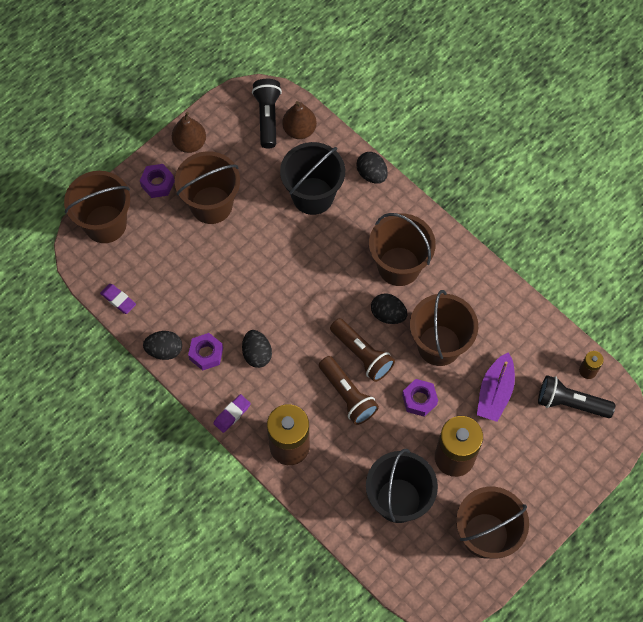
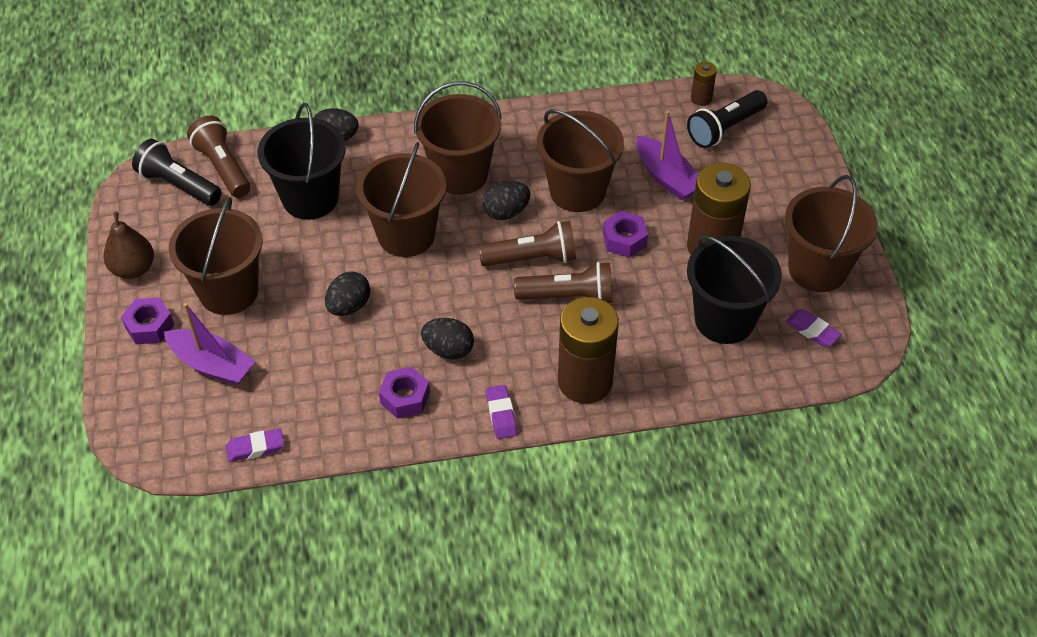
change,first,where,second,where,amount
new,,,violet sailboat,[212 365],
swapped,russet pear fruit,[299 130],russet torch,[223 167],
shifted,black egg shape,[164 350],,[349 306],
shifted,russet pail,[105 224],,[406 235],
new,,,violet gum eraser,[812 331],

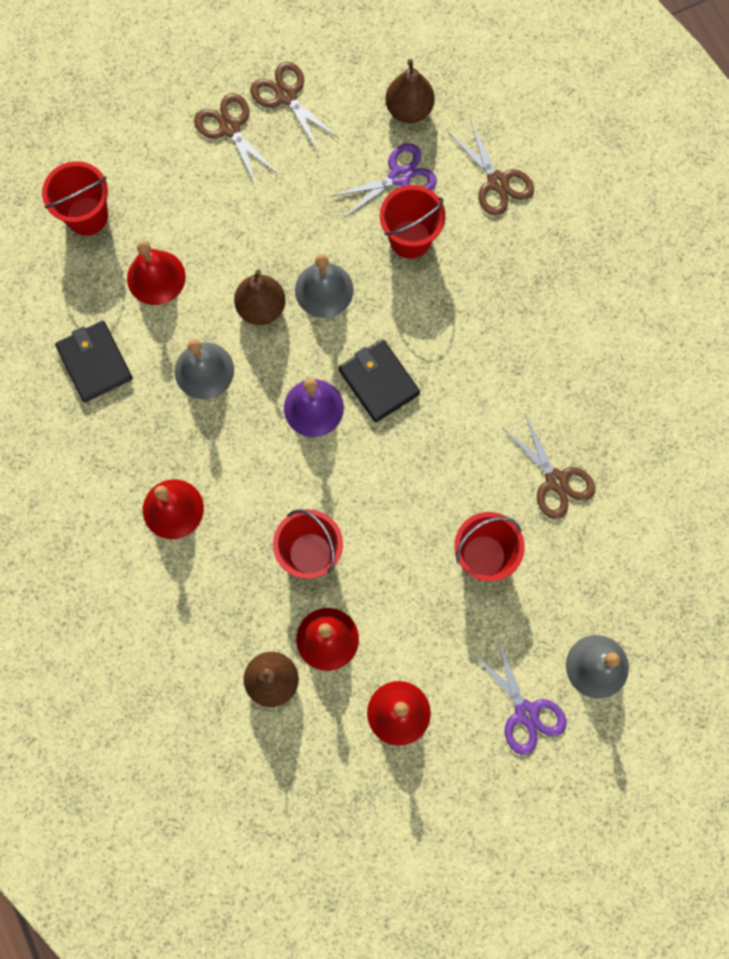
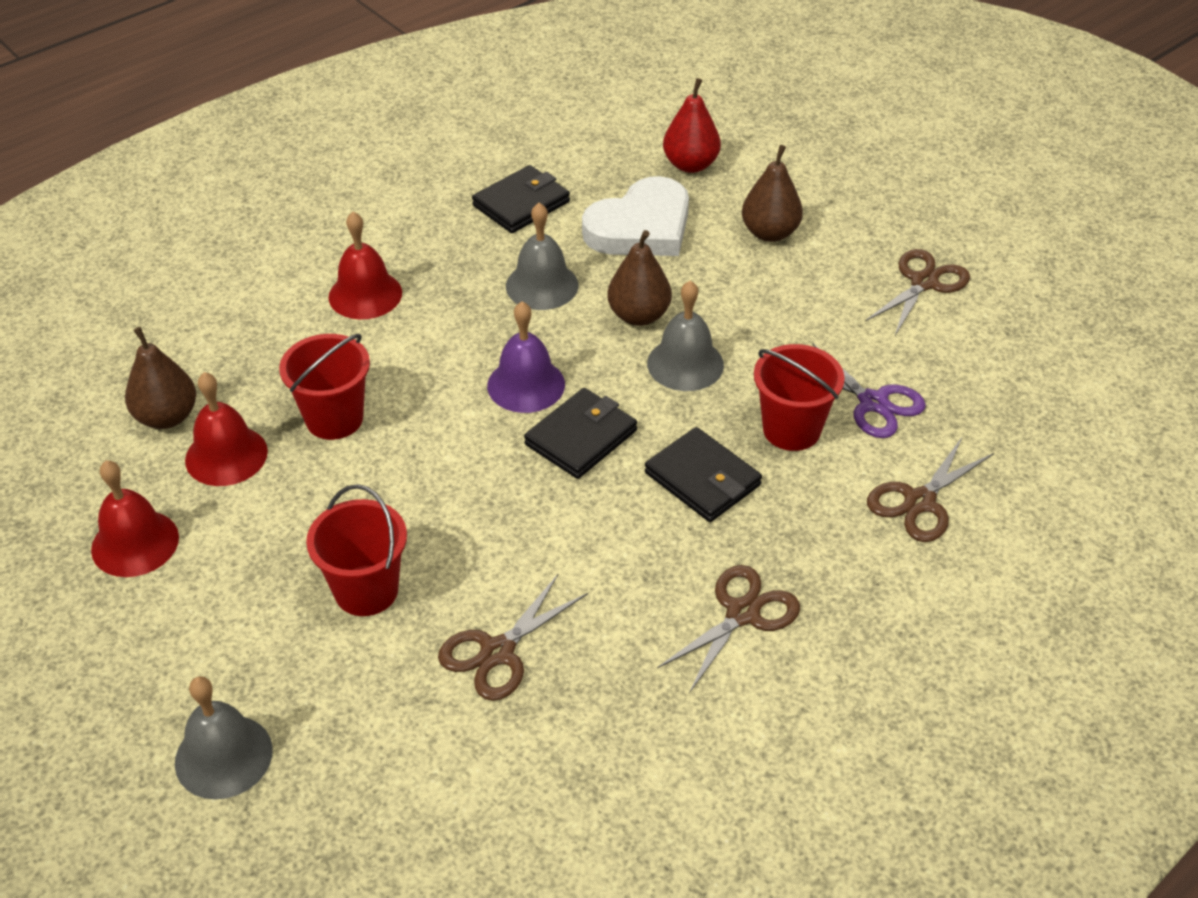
change,first,where,second,where,amount
swapped,scarlet school bell,[156 277],snow-white love heart,[641 227],
new,,,black card wallet,[702 479],
shifted,russet pair of scissors,[230 128],,[743 613],
swapped,scarlet pail,[87 216],scarlet pear fruit,[690 165],
shifted,russet pear fruit,[409 109],,[770 233],
gone,violet pair of scissors,[525 713],,,

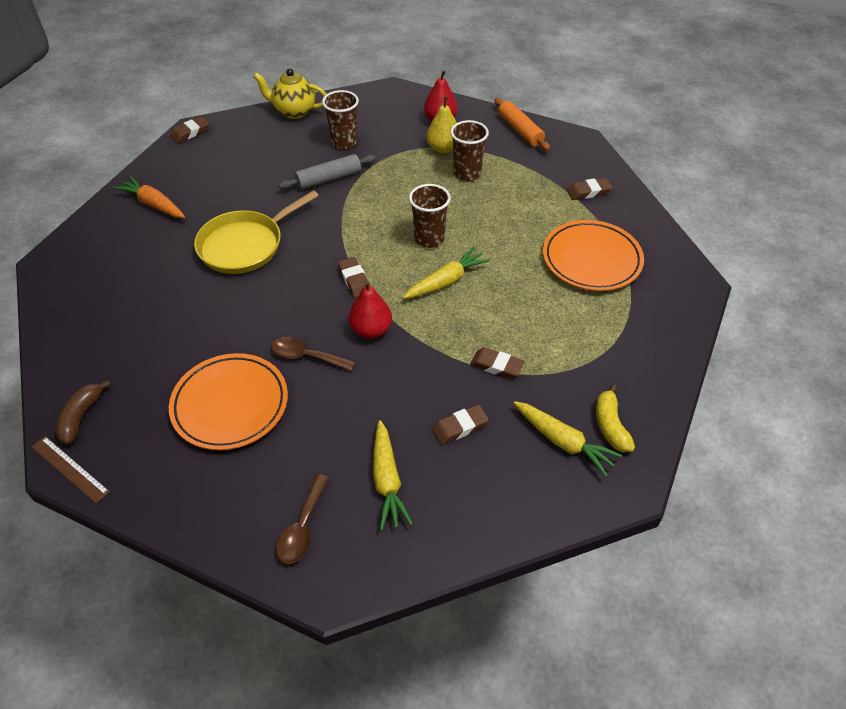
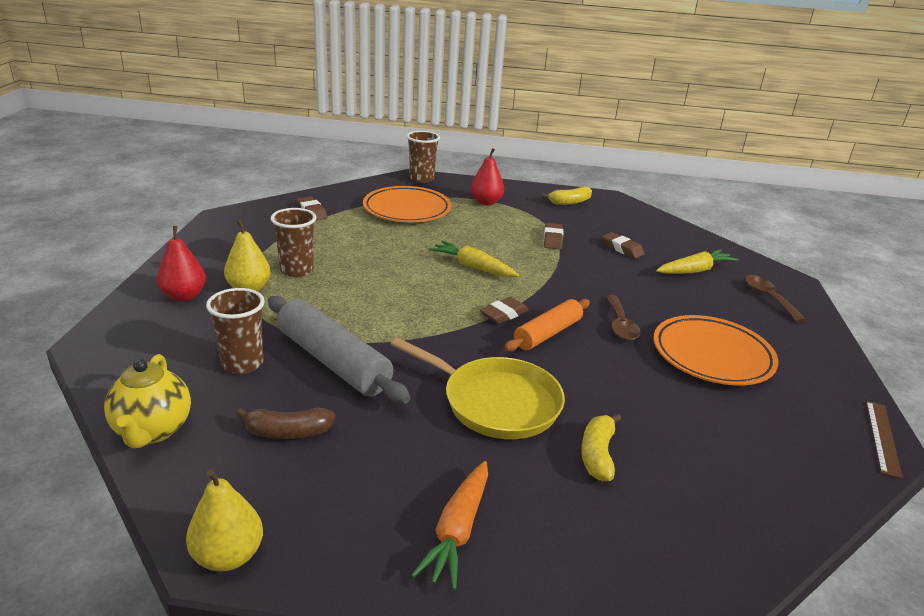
change,first,where,second,where,amount
swapped,russet gum eraser,[190 133],golden pear fruit,[228 556],
shifted,russet toy banana,[81 417],,[288 432],
scaled,grey pastry roller,[329 179],,[333 361],x1.54
shifted,russet beaker,[429 239],,[421 179],
shifted,scarlet pear fruit,[371 330],,[486 202],
shifted,orange pastry roller,[520 130],,[547 333],
new,,,golden toy banana,[597 454],
rotated,russet spoon,[302 527],,[768 297],105 degrees counterclockwise
gone,golden carrot,[563 442],,,

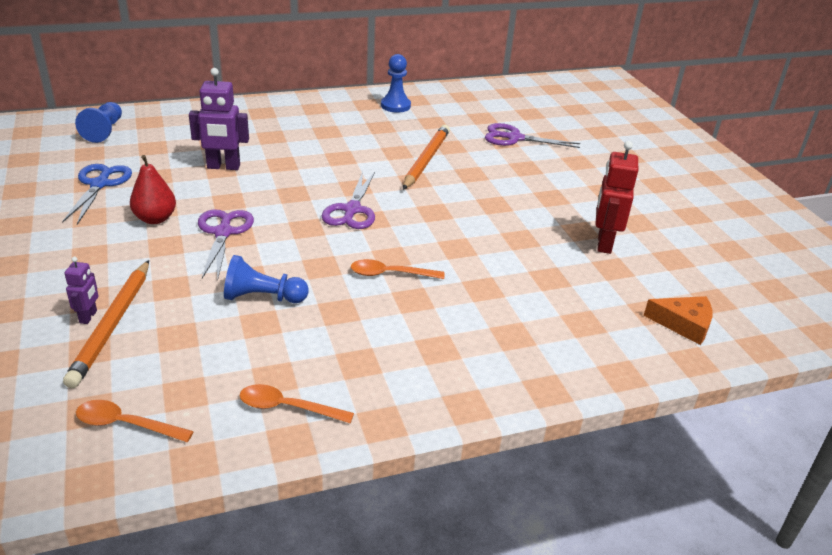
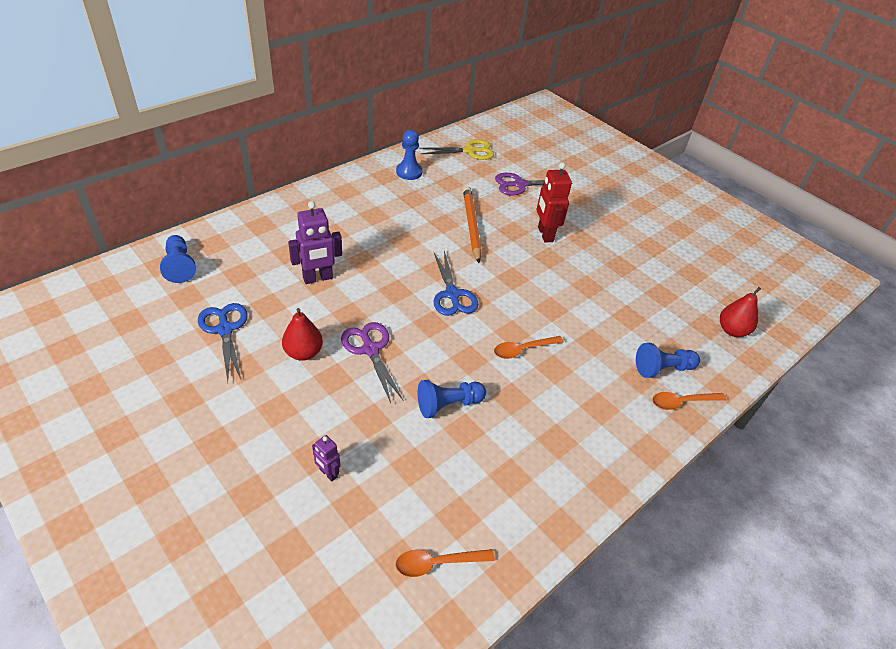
change,first,where,second,where,amount
rotated,violet robot,[88 317],,[328 473],150 degrees clockwise
new,,,golden pair of scissors,[469 151],
repainted,violet pair of scissors,[352 210],blue pair of scissors,[452 294],
shifted,scarlet robot,[604 243],,[545 234],
new,,,blue pawn,[662 369],
shifted,orange spoon,[287 407],,[682 402],
swapped,orange cheese,[684 324],scarlet pear fruit,[732 330],
gone,orange pencil,[111 325],,,

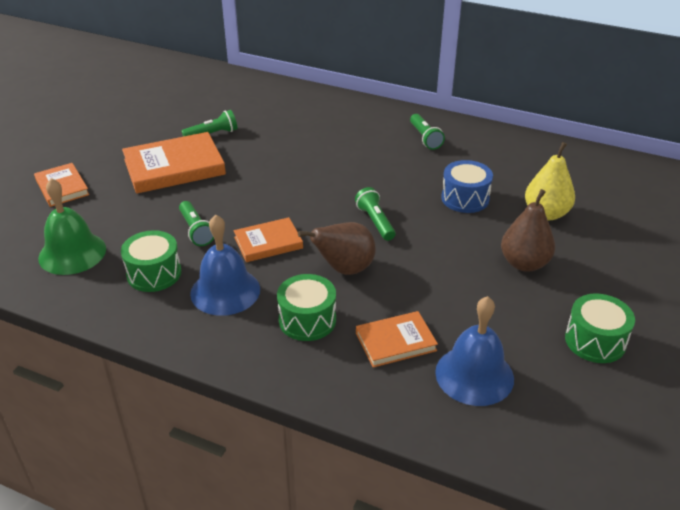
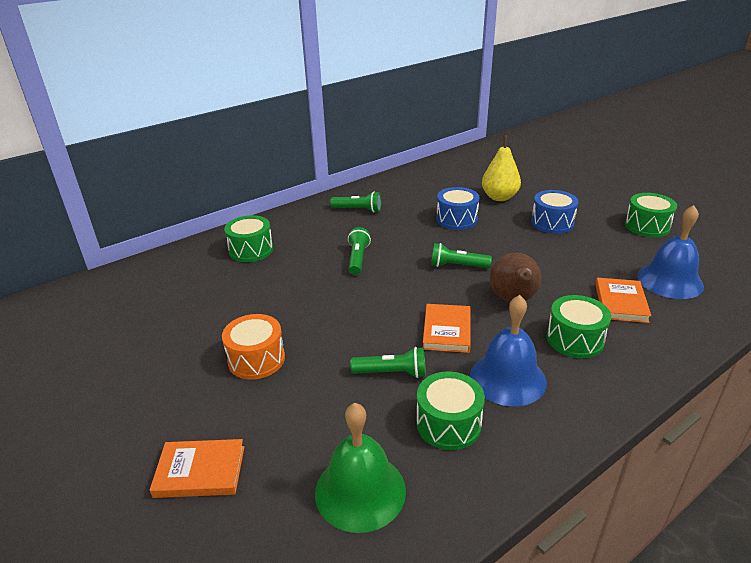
change,first,where,second,where,amount
swapped,orange book,[174 167],orange drum,[256 359],
new,,,leaf-green drum,[251 250],
shifted,leaf-green torch,[212 134],,[358 259],
swapped,russet pear fruit,[524 263],blue drum,[552 223],

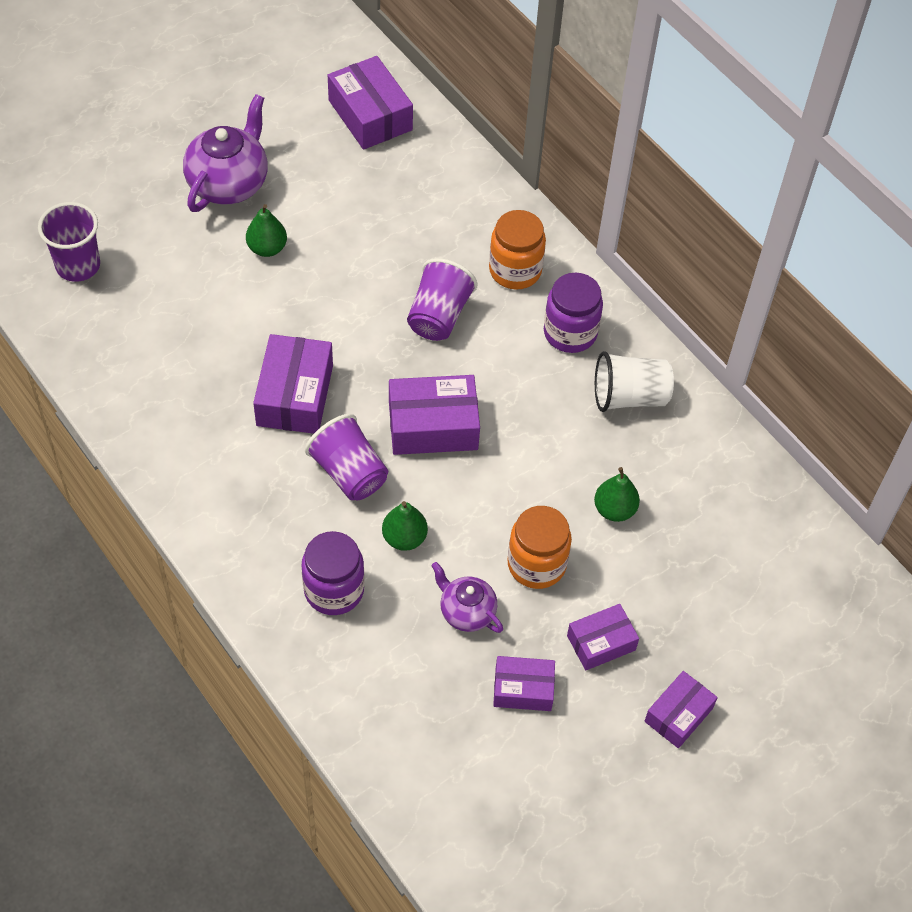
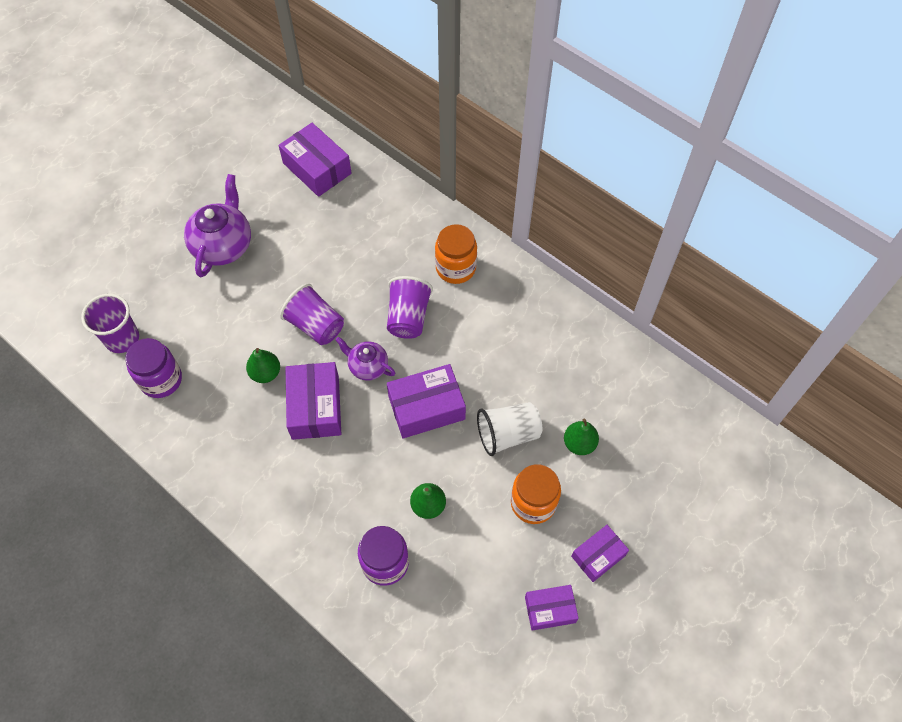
change,first,where,second,where,amount
shifted,violet jar,[570 333],,[161 380],
shifted,leaf-green pear fruit,[267 248],,[265 373],
shifted,violet beaker,[349 472],,[315 325],
shifted,violet tea pot,[466 611],,[367 366],
shifted,snow-white beaker,[629 397],,[507 434],
gone,violet parcel,[678 715],,,

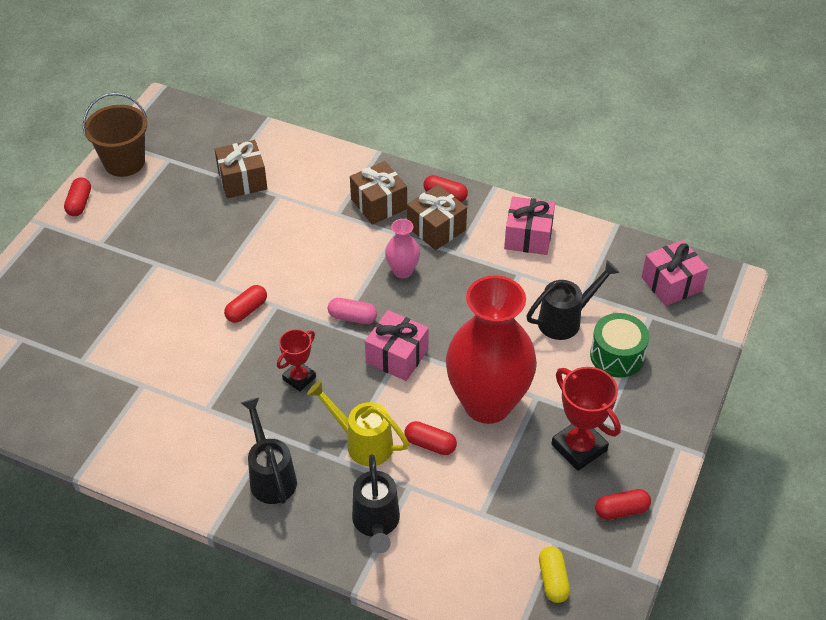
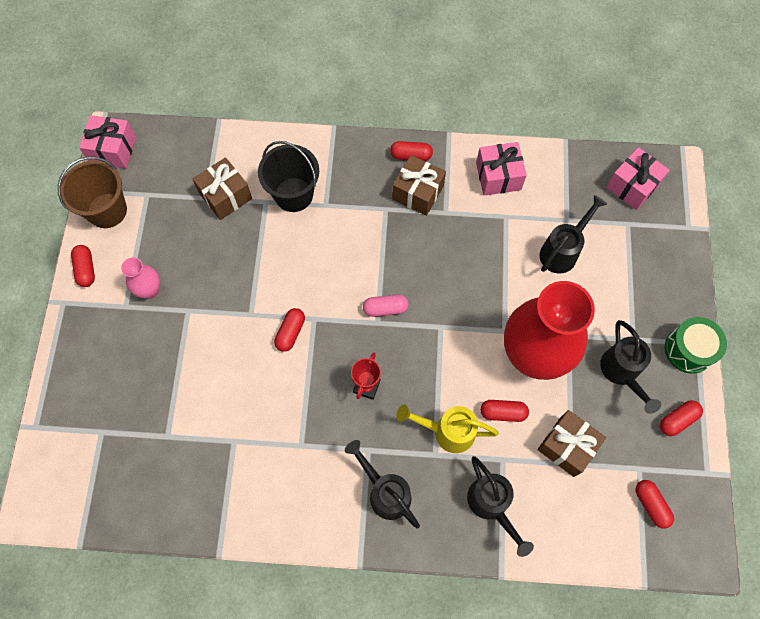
change,first,where,second,where,amount
shifted,rose-pink gift,[397 356],,[113 150],
shifted,rose-pink tall vase,[402 271],,[150 290],
new,,,black pail,[293 194],
shifted,russet gift,[379 204],,[567 446],
swapped,scarlet award cup,[579 447],black sprinkling can,[622 372],
repainted,golden capsule,[553 580],scarlet capsule,[651 505],
shifted,leaf-green drum,[617 355],,[688 350],

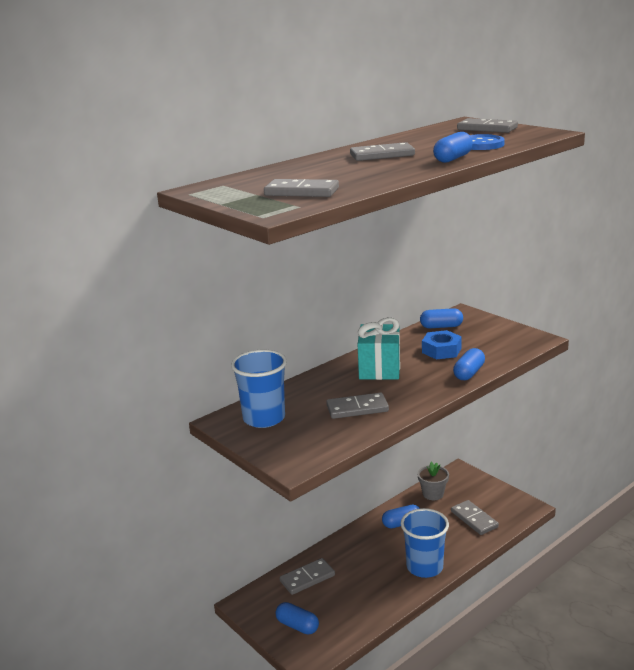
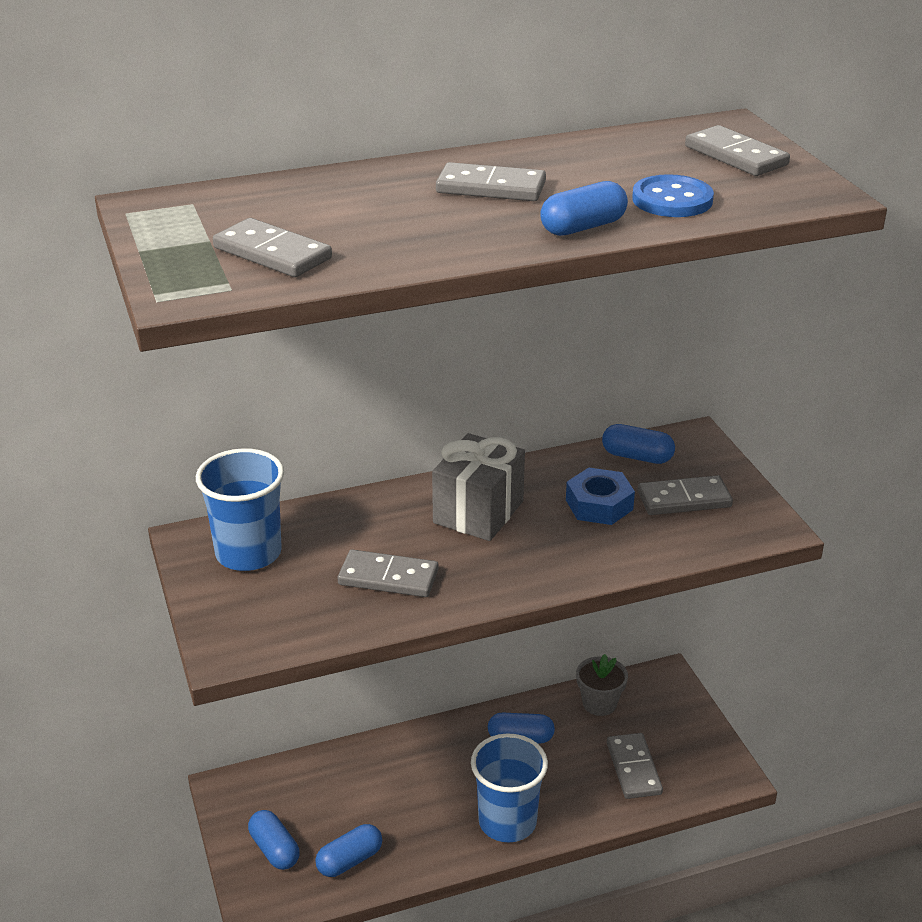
change,first,where,second,where,amount
shifted,blue capsule,[469 373],,[349 860],
repainted,teal gift,[379 369],grey gift,[478 512],
shifted,grey domino tile,[307 578],,[684 499],

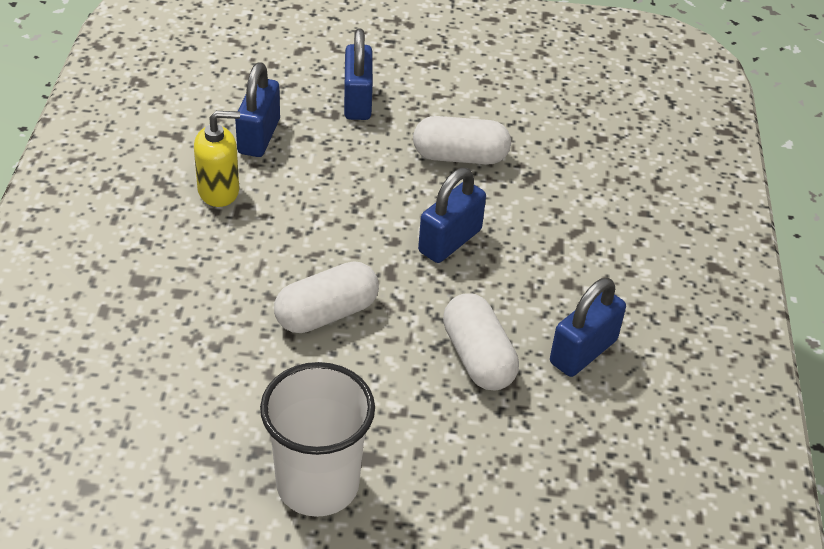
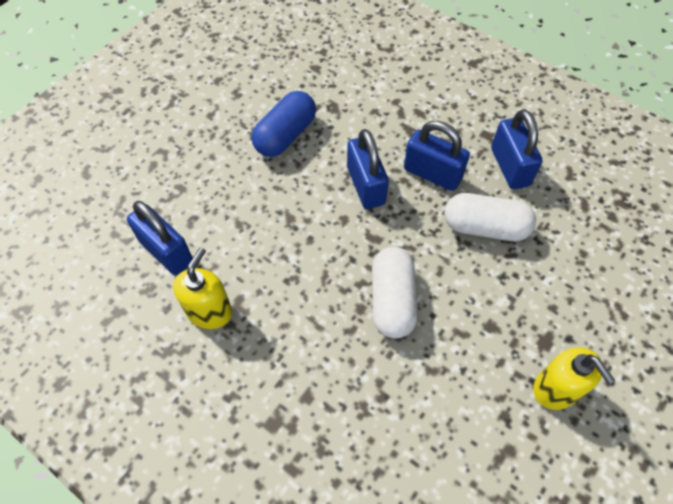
change,first,where,second,where,amount
repainted,snow-white capsule,[460 157],blue capsule,[285 135],
shifted,blue small lock,[357 101],,[432 173],
swapped,snow-white beaker,[317 484],golden soap pump,[556 389],

